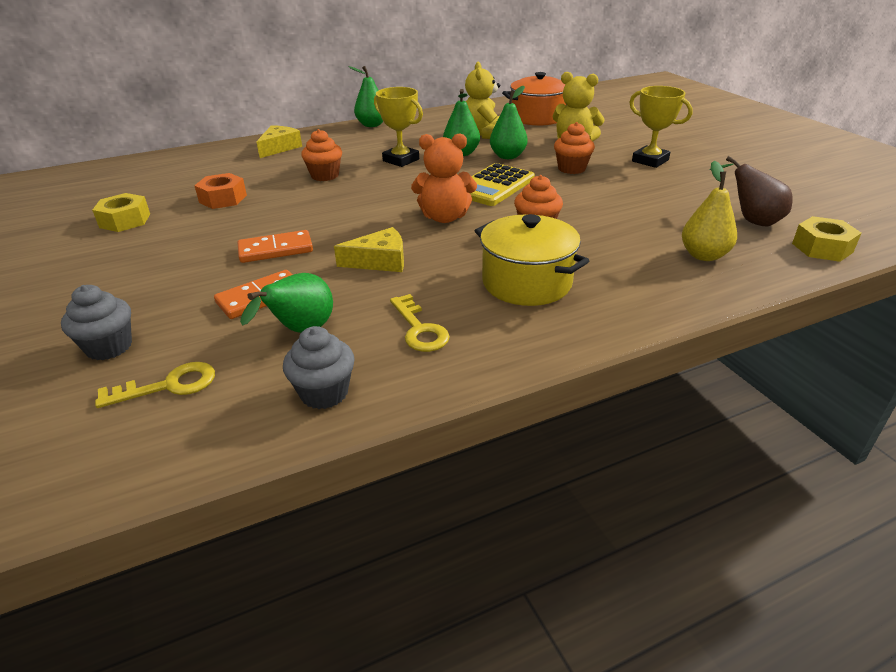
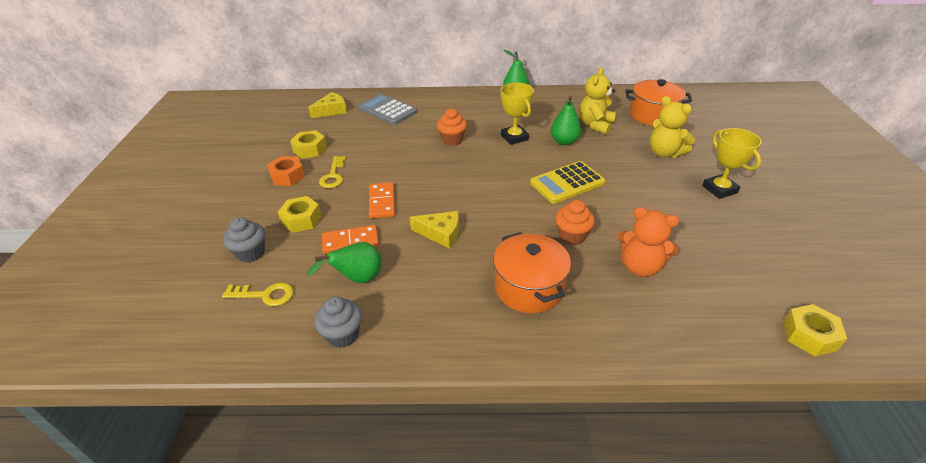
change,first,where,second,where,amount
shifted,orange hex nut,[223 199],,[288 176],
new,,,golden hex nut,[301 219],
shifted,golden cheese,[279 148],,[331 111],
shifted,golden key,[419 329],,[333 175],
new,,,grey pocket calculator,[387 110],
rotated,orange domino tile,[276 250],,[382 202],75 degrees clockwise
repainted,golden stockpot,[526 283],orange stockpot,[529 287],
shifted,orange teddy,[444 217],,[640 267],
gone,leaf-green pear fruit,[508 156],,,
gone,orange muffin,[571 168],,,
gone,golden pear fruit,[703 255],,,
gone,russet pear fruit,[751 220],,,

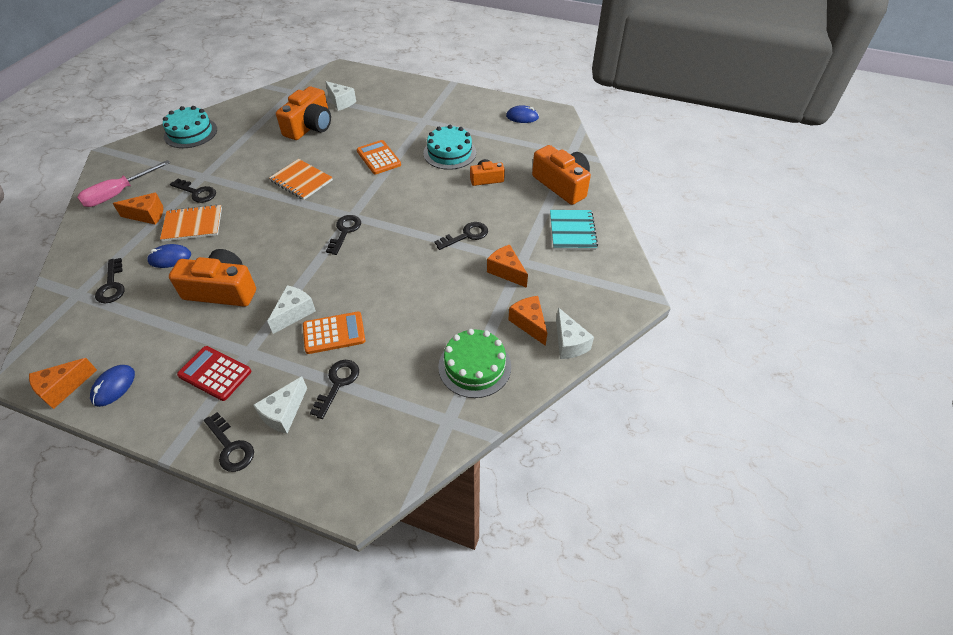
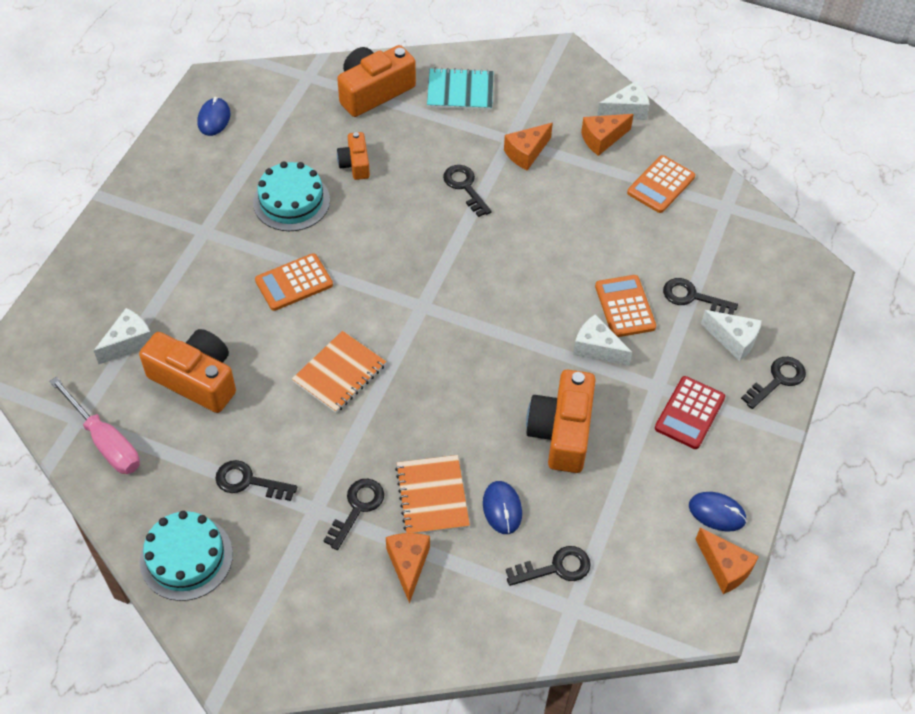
change,first,where,second,where,amount
shifted,rose-pink hand screwdriver,[119 194],,[105 441],
shifted,black key,[345 232],,[248 481],
swapped,leaf-green layer cake,[474 366],orange pocket calculator,[661 185],

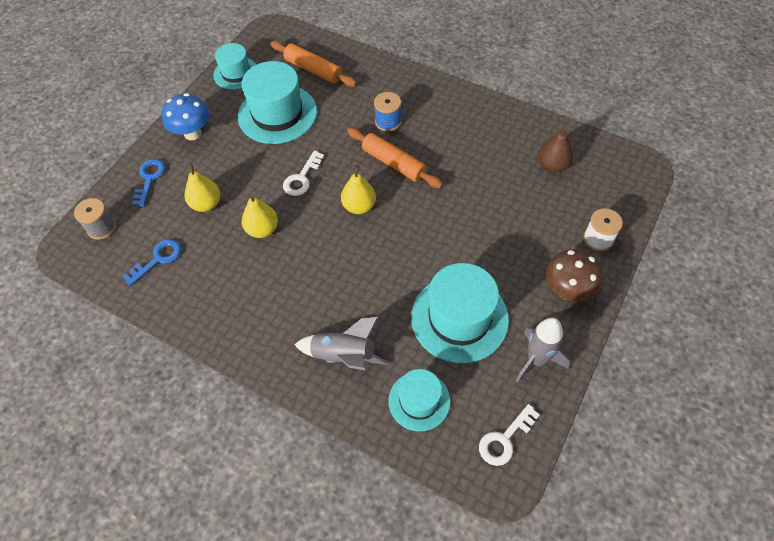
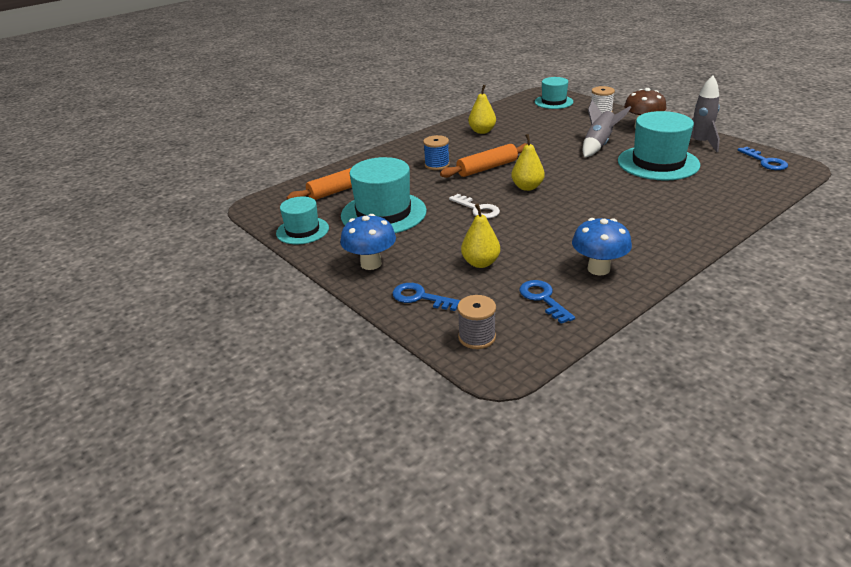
change,first,where,second,where,amount
shifted,golden pear fruit,[262 229],,[482 131],
shifted,teal tall hat,[419 401],,[553 102],
new,,,blue fungus,[598 269],
shifted,grey toy rocket,[344 355],,[599 145],
repainted,snow-white key,[505 439],blue key,[765 161],
gone,russet pear fruit,[552 165],,,

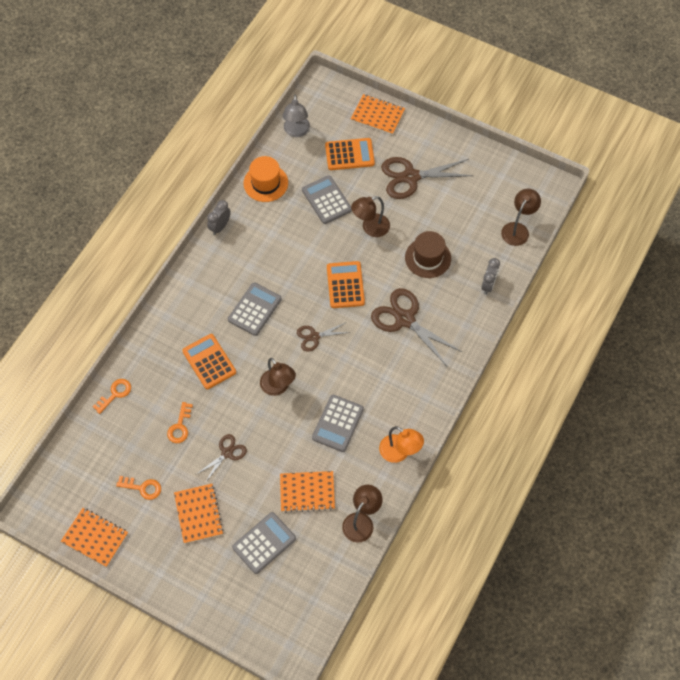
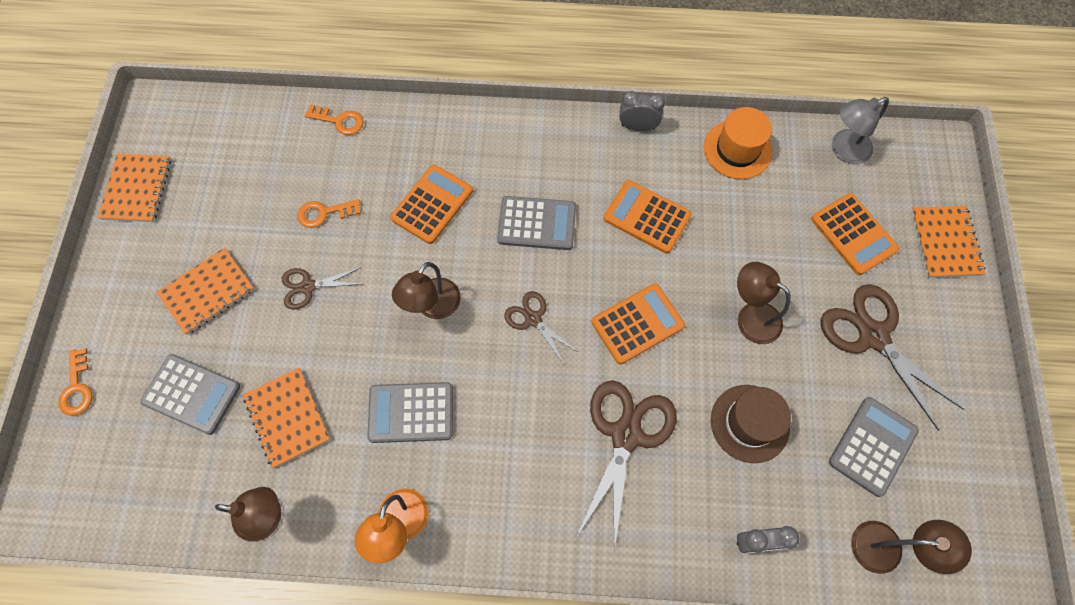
change,first,where,second,where,amount
shifted,orange key,[142 488],,[77 387],
rotated,russet pair of scissors,[227 453],,[308 287],150 degrees clockwise
new,,,orange pocket calculator,[647 217],
shifted,grey pocket calculator,[326 200],,[872 446],

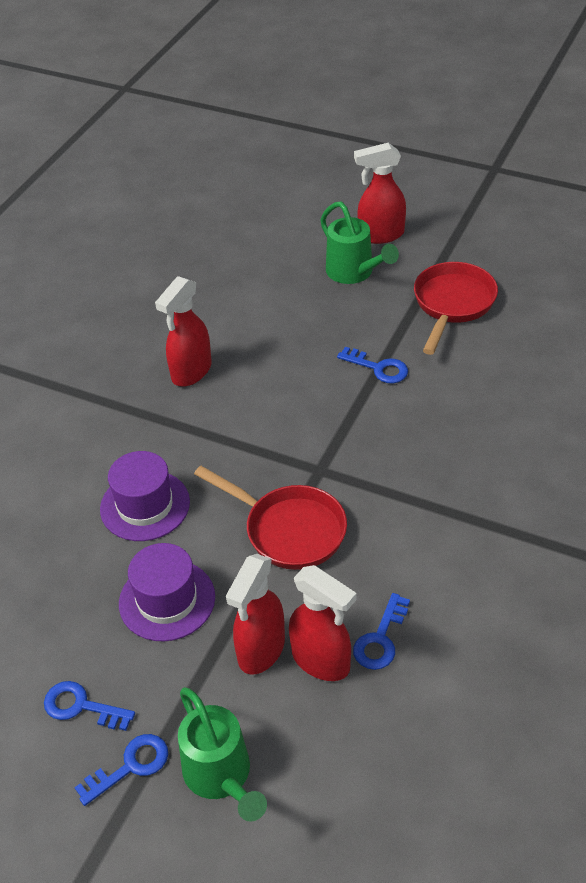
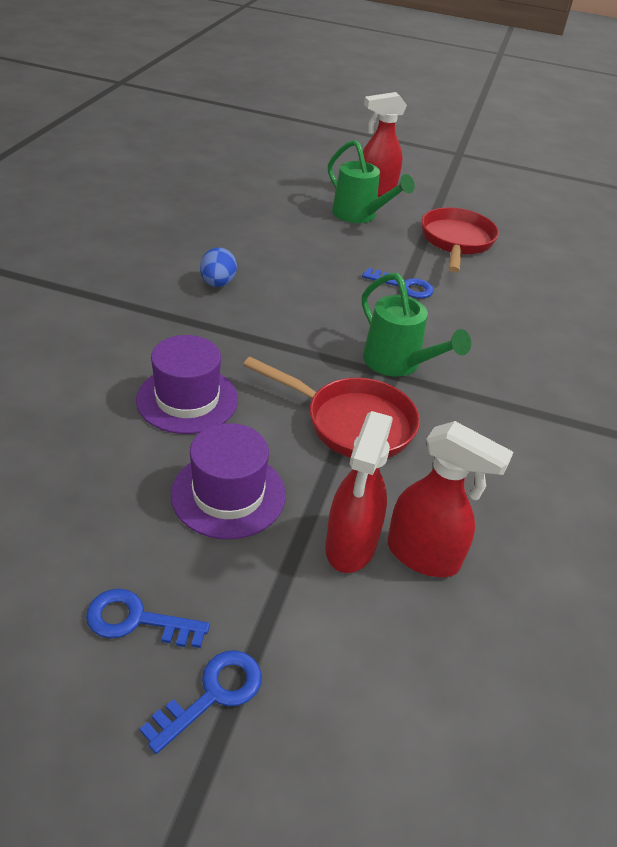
change,first,where,second,where,amount
swapped,scarlet spray bottle,[191 372],blue egg shape,[218 284],
shifted,leaf-green sprinkling can,[221 776],,[397 364],
gone,blue key,[380 639],,,

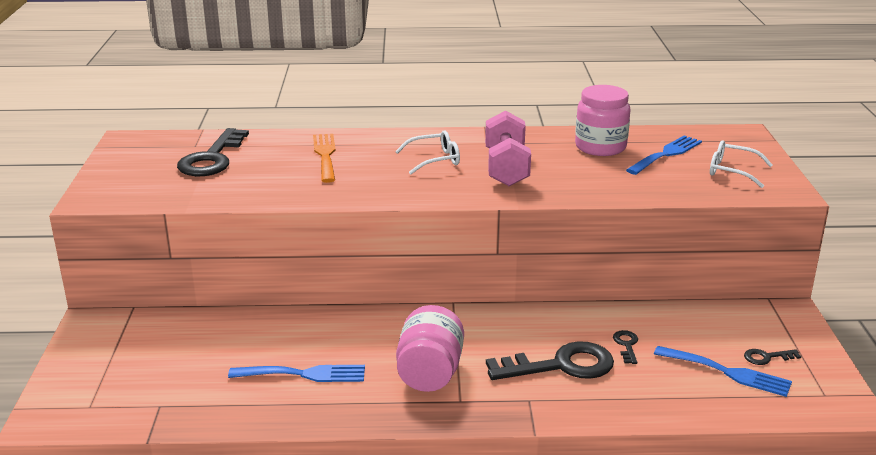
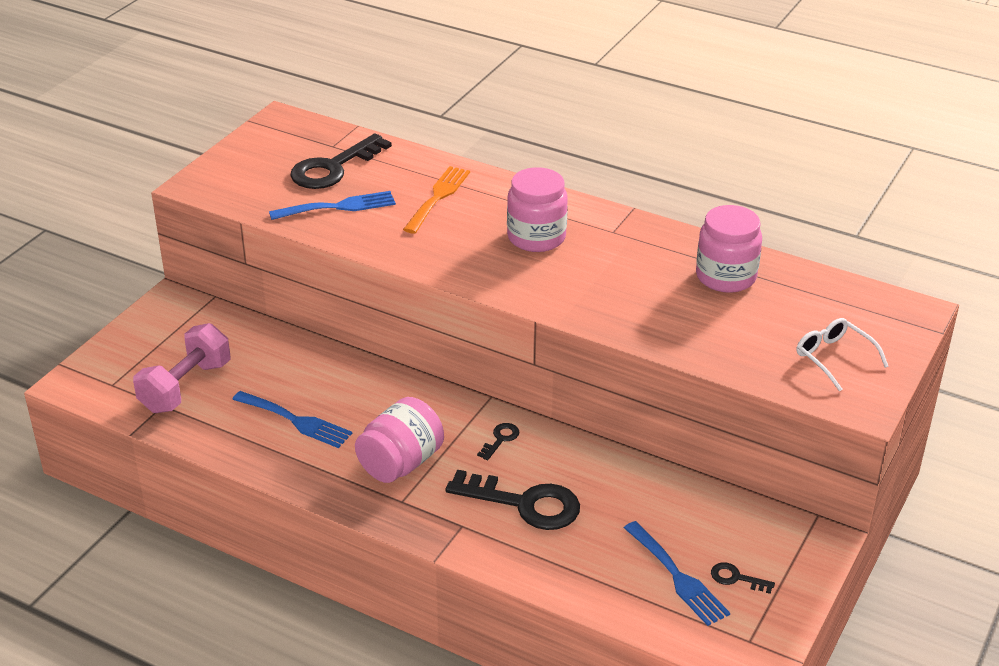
change,first,where,second,where,amount
shifted,rose-pink free weight,[506 168],,[186 387],
shifted,blue table fork,[666 154],,[339 207],
shifted,black key,[626 345],,[500 439],
swapped,snow-white spectacles,[434 160],rose-pink jar,[536 237],

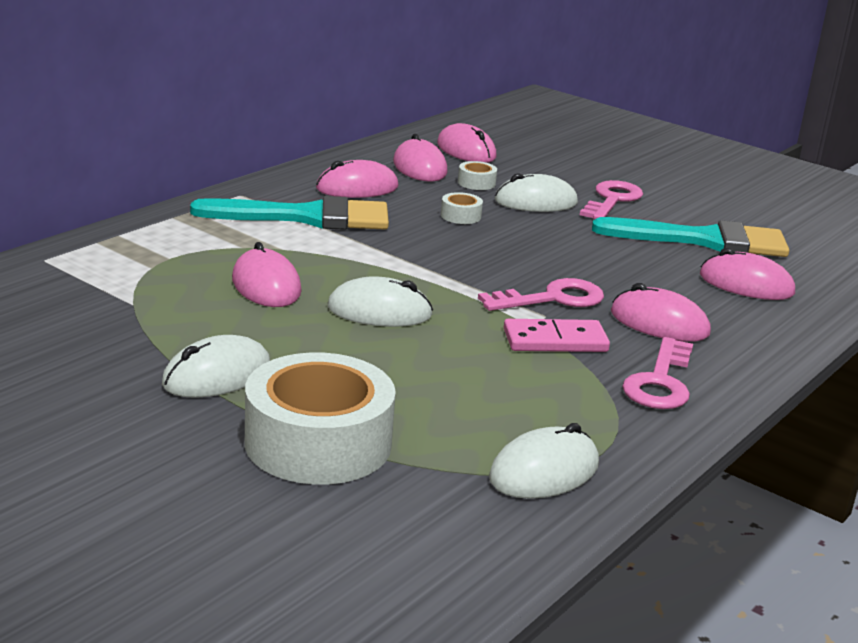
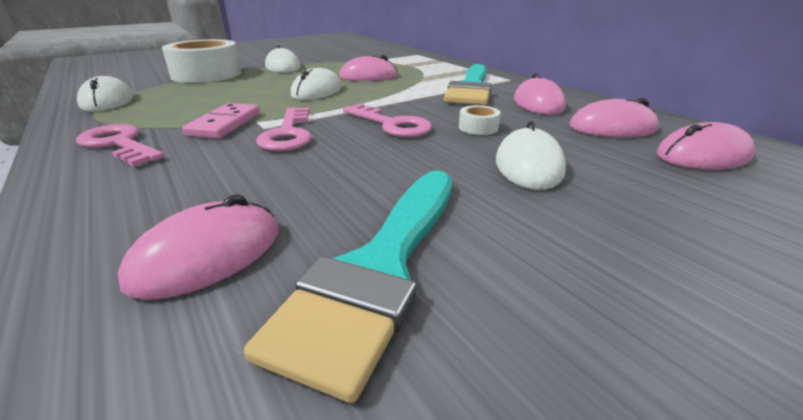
change,first,where,second,where,amount
shifted,rose-pink key,[612 200],,[392 124],
gone,snow-white tape,[476 183],,,
gone,rose-pink mouse,[659 323],,,

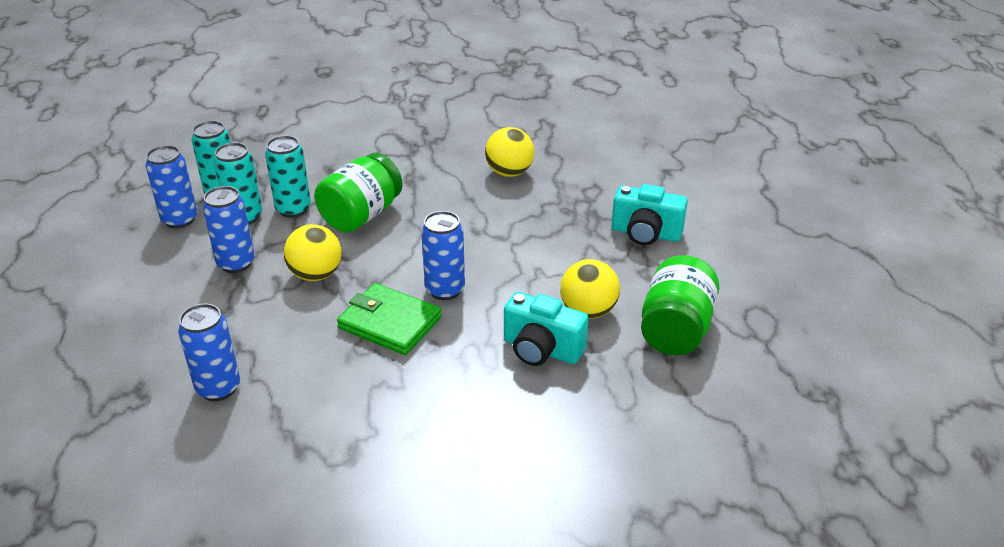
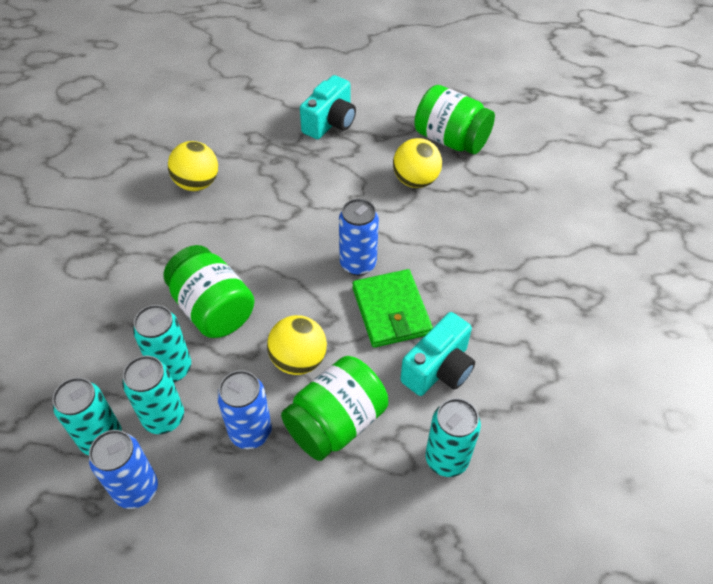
change,first,where,second,where,amount
new,,,leaf-green jar,[336 423],
rotated,leaf-green card wallet,[390 323],,[391 311],60 degrees counterclockwise
shifted,teal camera,[541 349],,[438 369],
repainted,blue can,[218 388],teal can,[446 459],

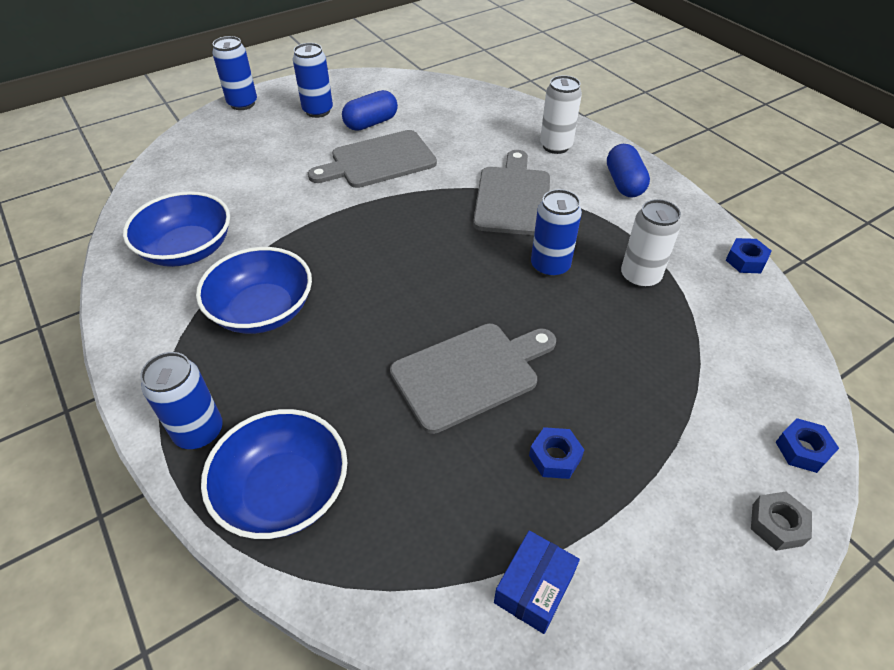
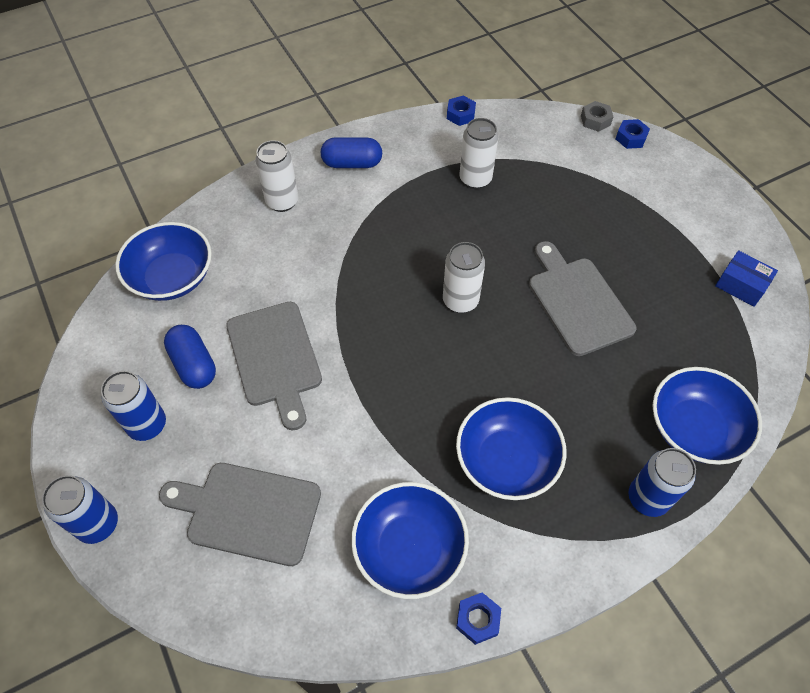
change,first,where,second,where,amount
new,,,blue bowl,[172 277],
shifted,grey cutting board,[513 197],,[248 512],
new,,,snow-white can,[460 301],
shifted,blue hex nut,[555 457],,[477 619],
shifted,grey hex nut,[777 525],,[595 120],
gone,blue can,[550 266],,,

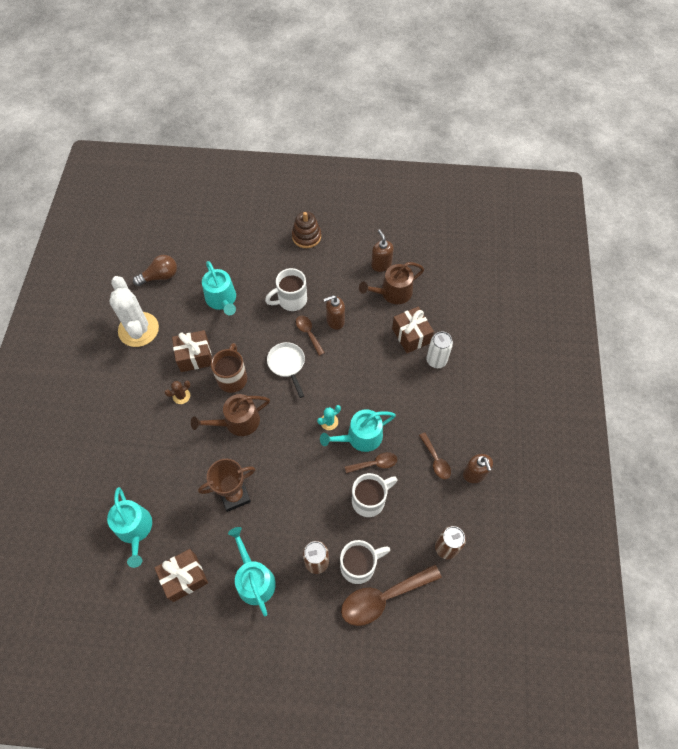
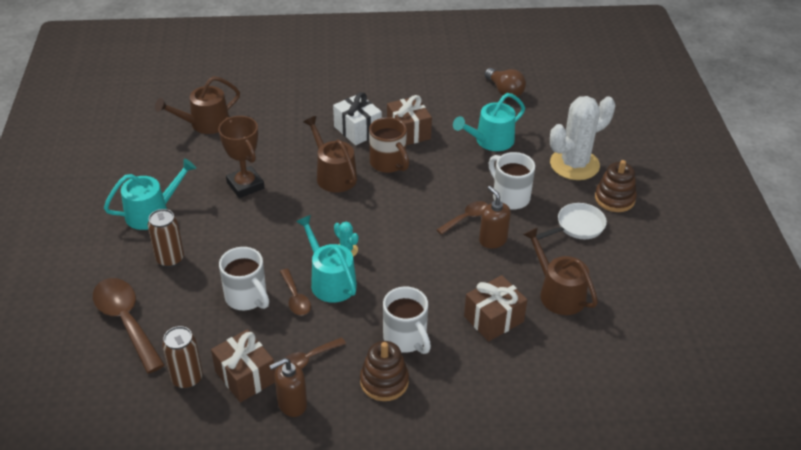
change,first,where,second,where,amount
repainted,teal sprinkling can,[135 529],russet sprinkling can,[205 124],
shifted,russet gift,[184 577],,[245 376],
swapped,russet prickly plant,[181 396],snow-white gift,[357 130],
new,,,russet stacking toy,[384 381],
rotated,russet mug,[232 377],,[388 163],60 degrees clockwise
shifted,snow-white mug,[359 565],,[406 339],
shifted,snow-white pan,[287 364],,[577 226],
shifted,snow-white prickly plant,[138 329],,[574 164],
gone,russet soap pump,[381 265],,,
gone,snow-white can,[436 360],,,

